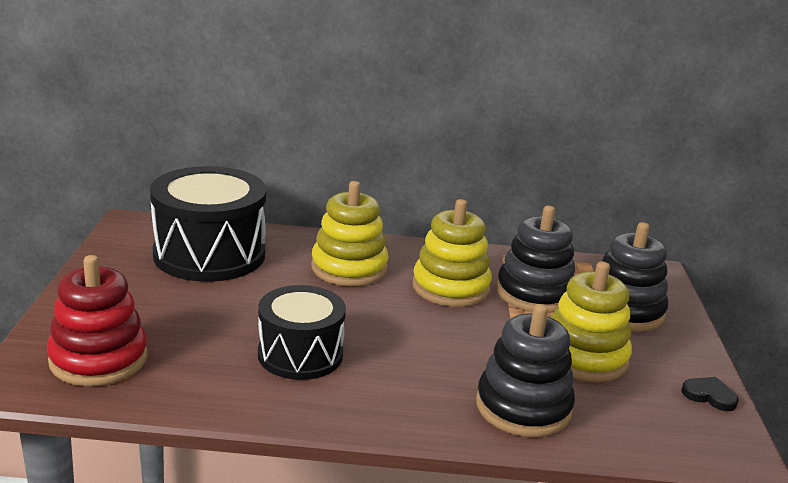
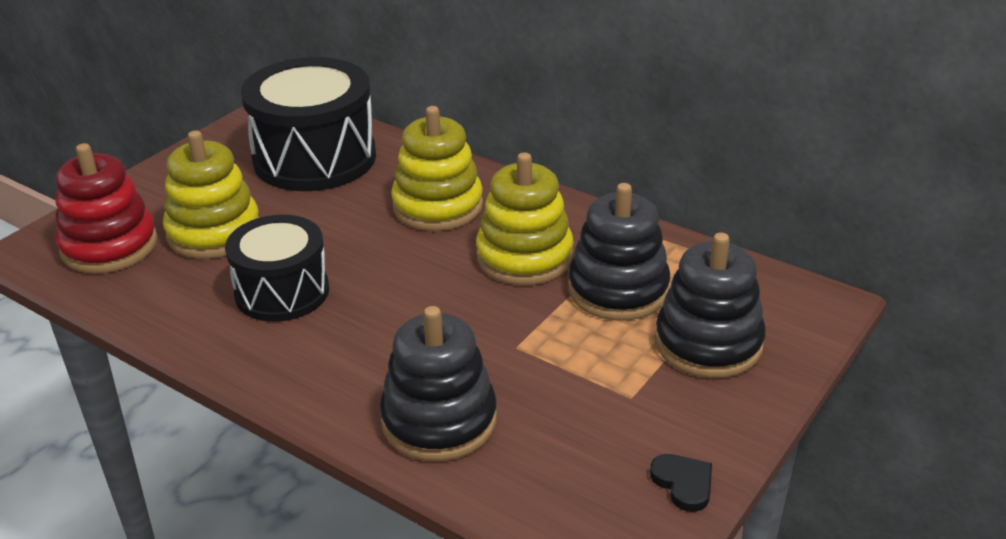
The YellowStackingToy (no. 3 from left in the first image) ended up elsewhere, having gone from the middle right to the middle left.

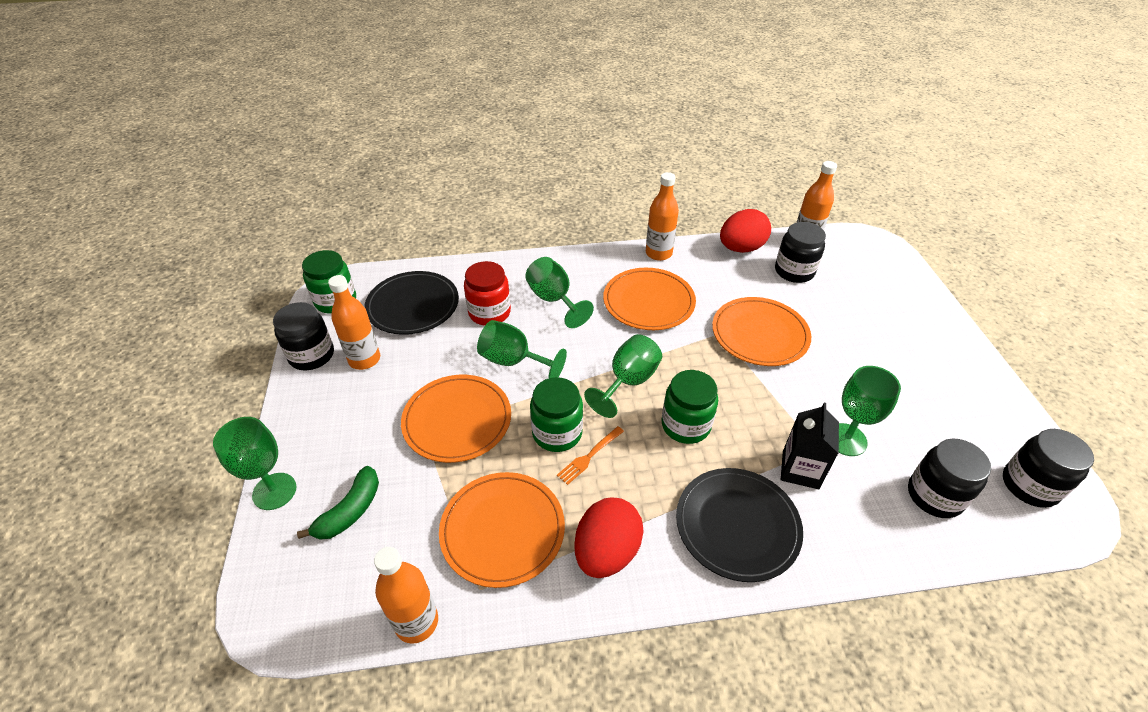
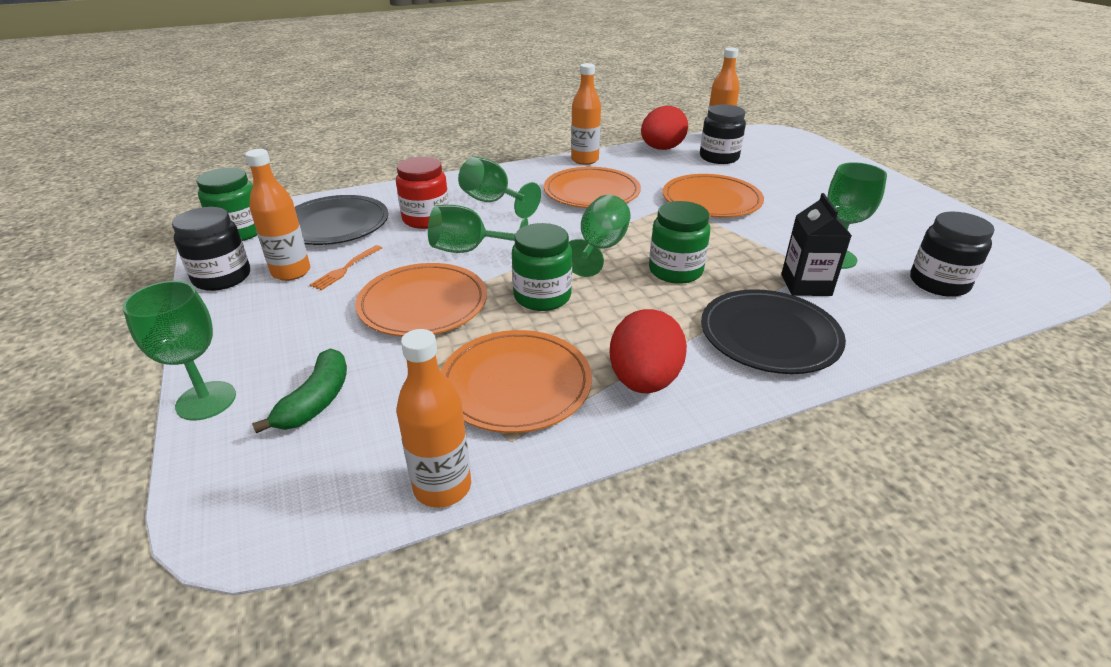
The OrangeFork ended up elsewhere, having gone from the centre to the middle left. The second view lost the BlackJar (no. 4 from left) at the middle right.

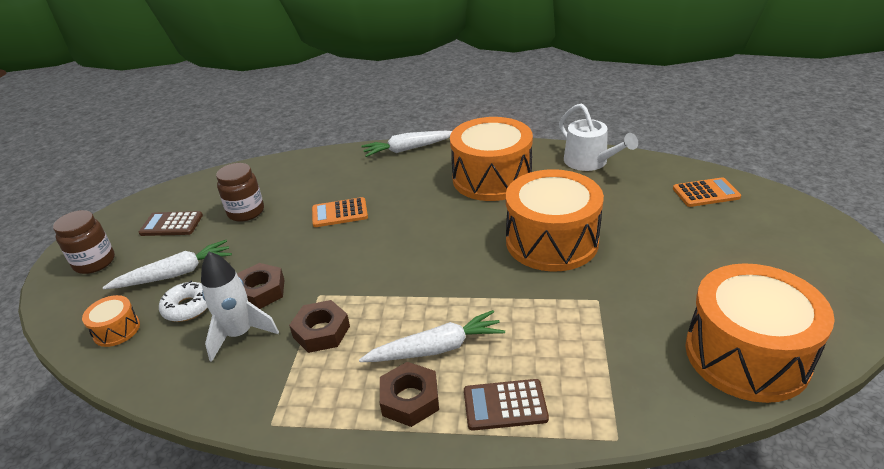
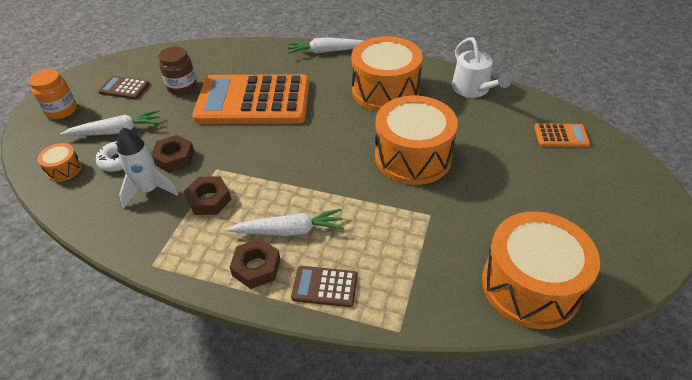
What was the BrownJar (no. 1 from left) at the middle left turned into the OrangeJar at the top left. The size of the OrangeCalculator (no. 1 from left) at the centre changed by a factor of 2.44.

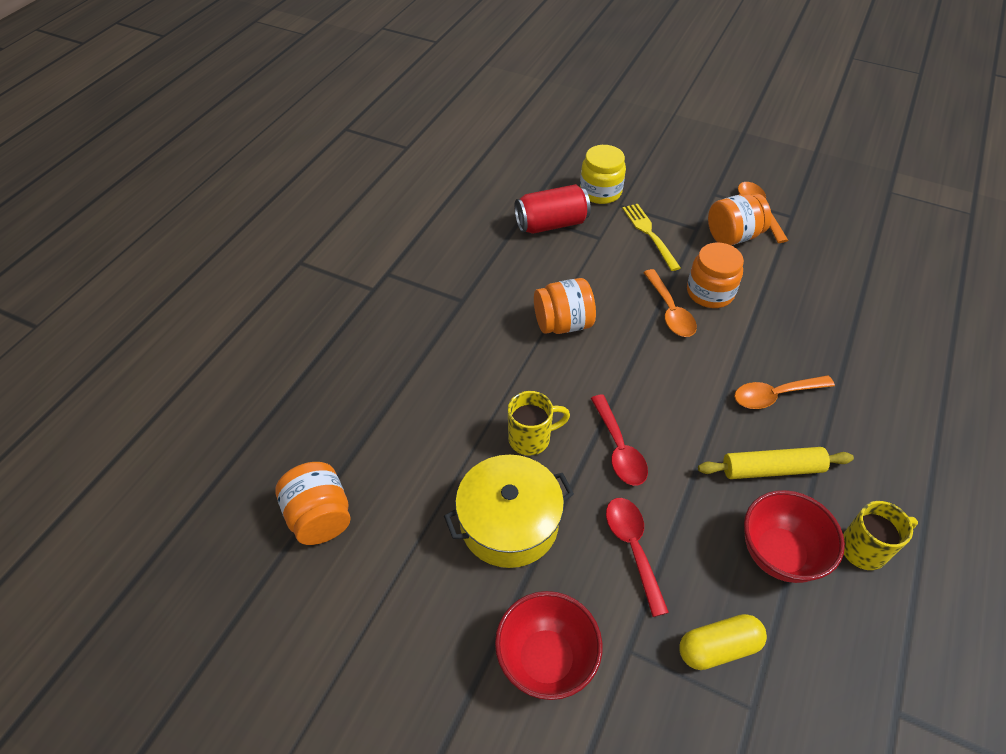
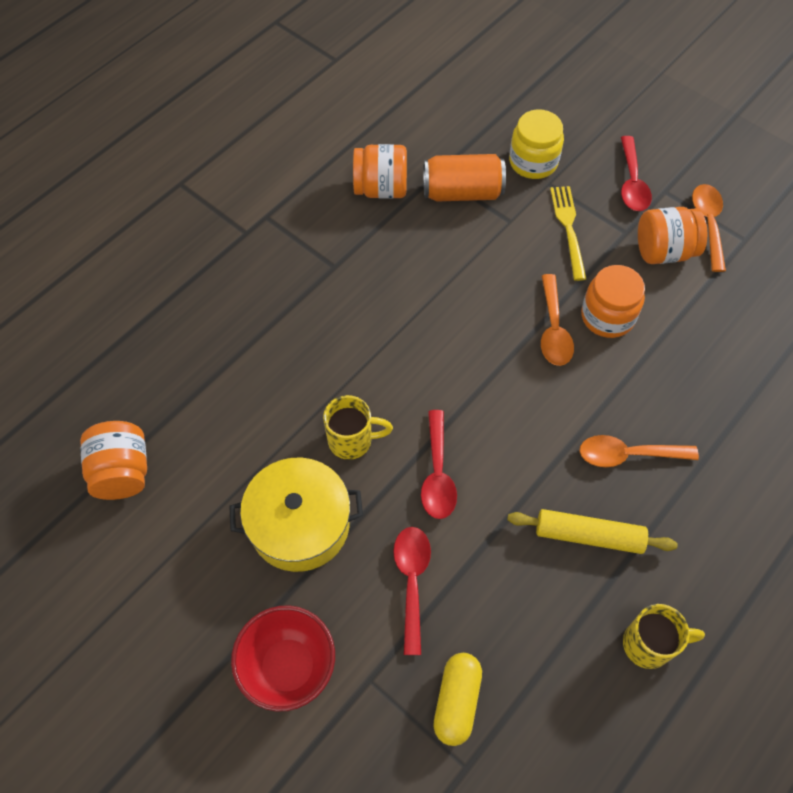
The OrangeJar (no. 2 from left) ended up elsewhere, having gone from the centre to the top centre. What was the RedCan at the top centre turned into the OrangeCan at the top centre. The YellowCapsule at the bottom right ended up facing another way, 75 degrees counterclockwise from before. The second view gained the RedSpoon (no. 3 from left) at the top right. The second view lost the RedBowl (no. 2 from left) at the bottom right.

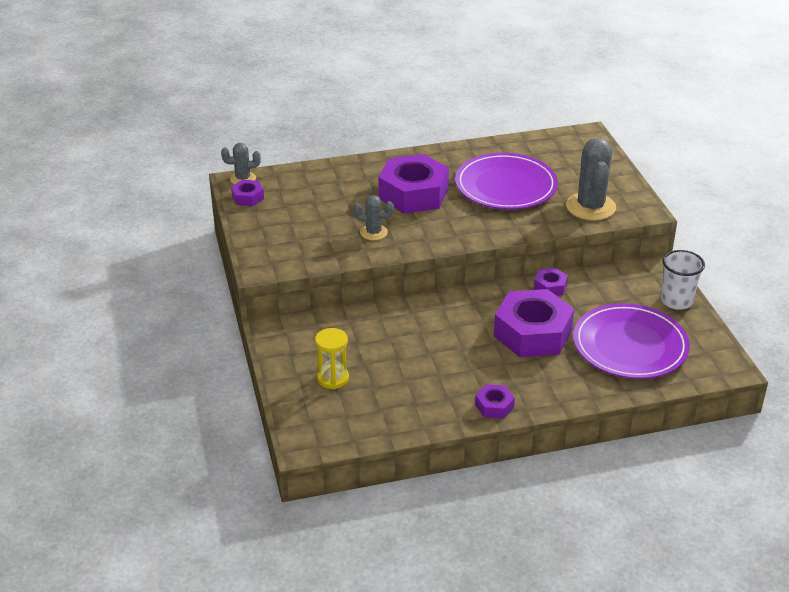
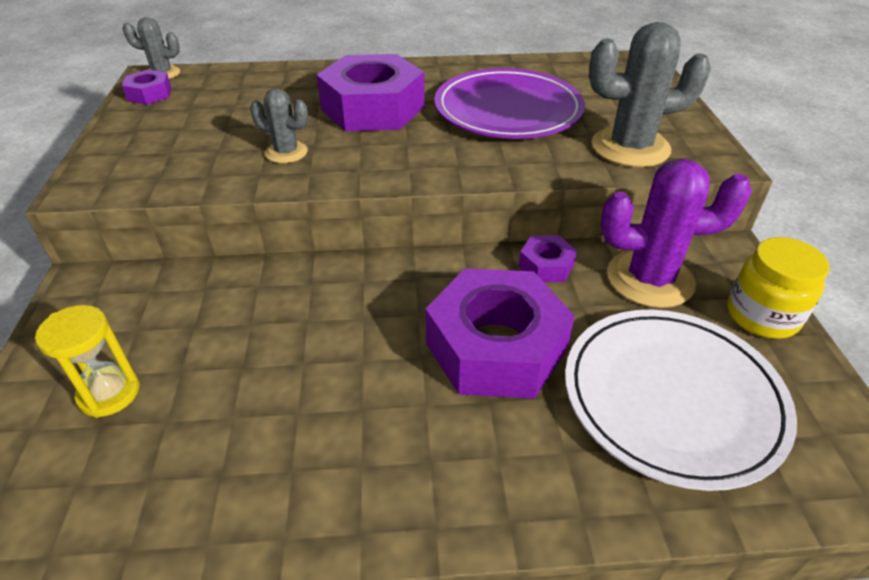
What was the PurplePlate (no. 2 from left) at the middle right turned into the WhitePlate at the bottom right. The GreyCactus (no. 3 from left) at the top right ended up facing another way, 75 degrees clockwise from before. The second view gained the PurpleCactus at the middle right. Where the WhiteCup stood at the middle right, the YellowJar came to stand at the middle right. The second view lost the PurpleNut (no. 3 from left) at the bottom centre.

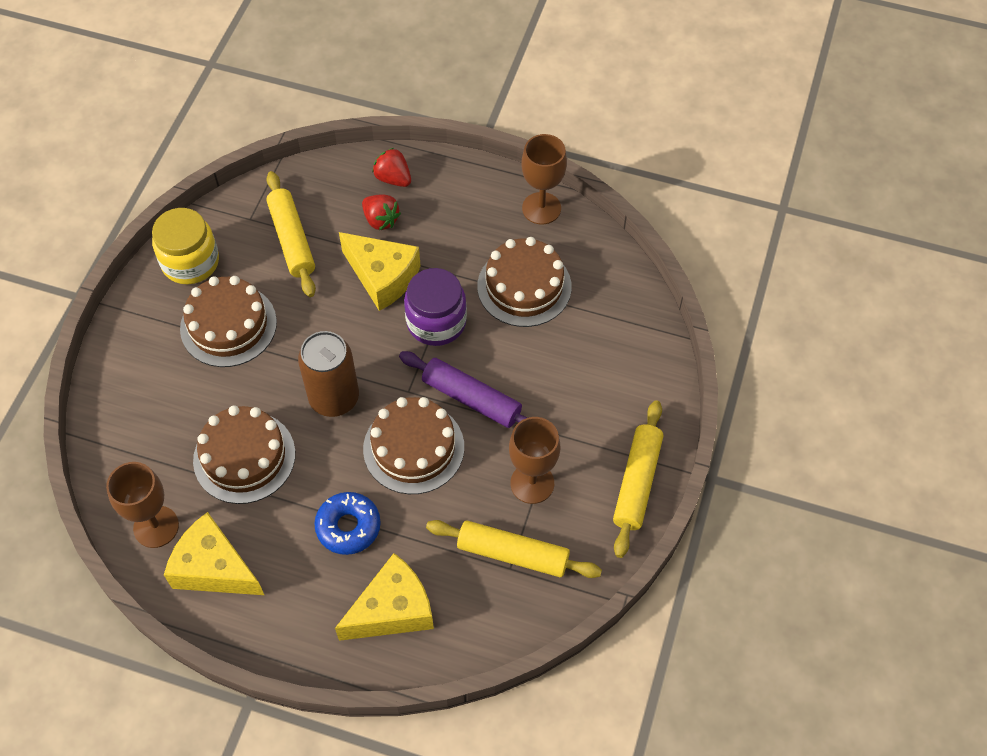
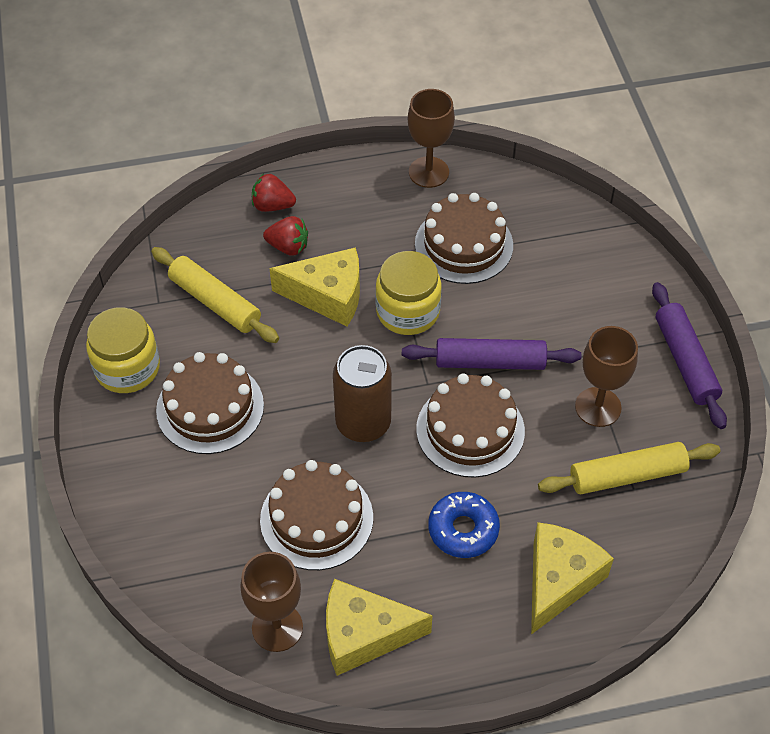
What was the PurpleJar at the centre turned into the YellowJar (no. 2 from left) at the centre. What was the YellowRollingPin (no. 3 from left) at the centre turned into the PurpleRollingPin (no. 2 from left) at the middle right.

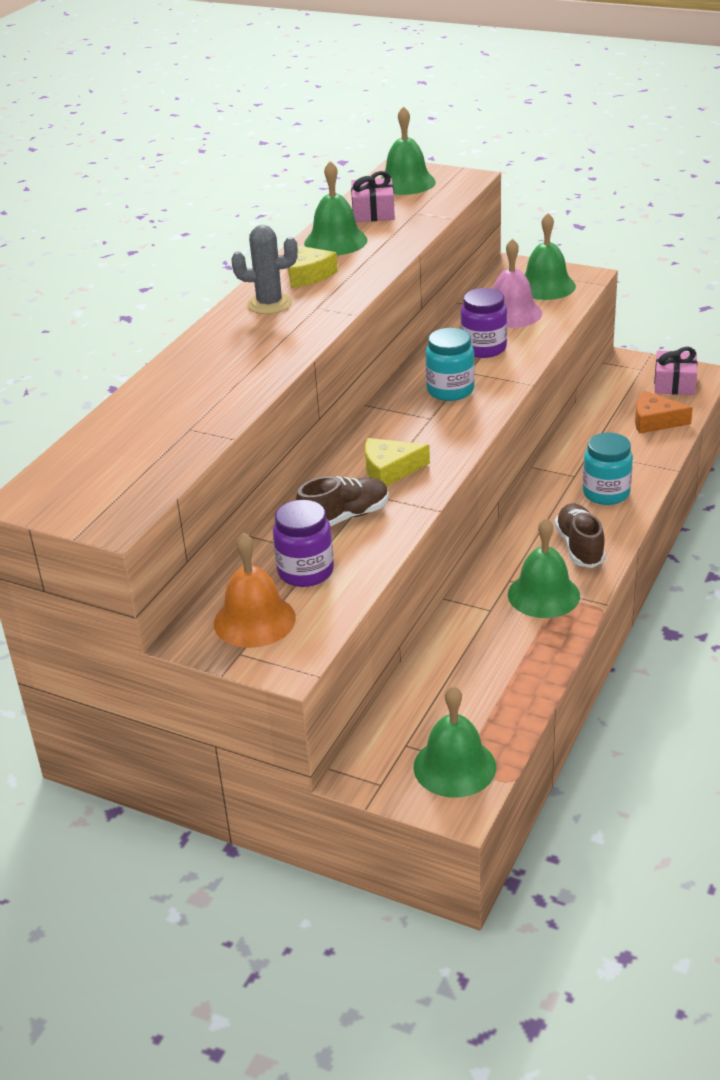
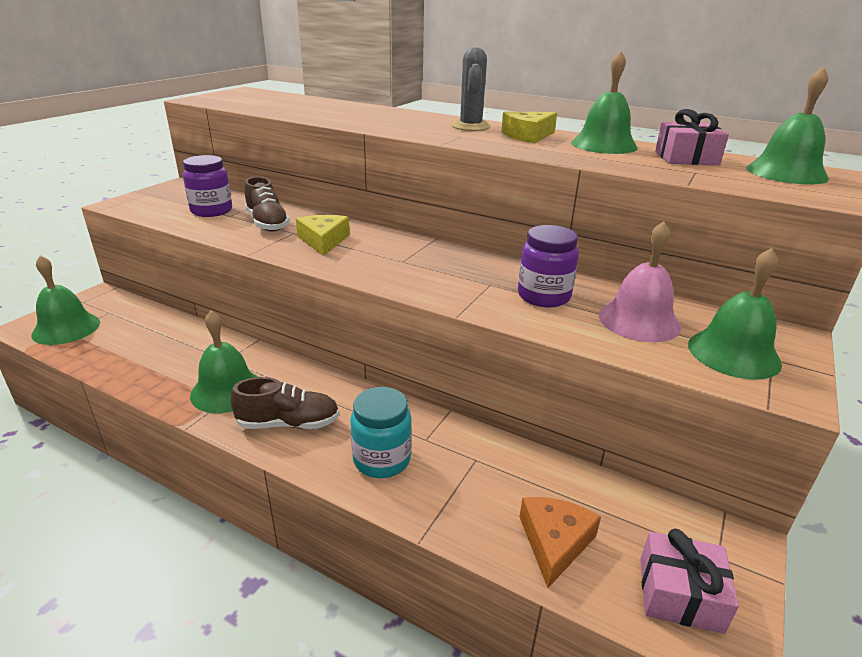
The second view lost the OrangeBell at the centre. The second view lost the TurquoiseJar (no. 1 from left) at the centre.

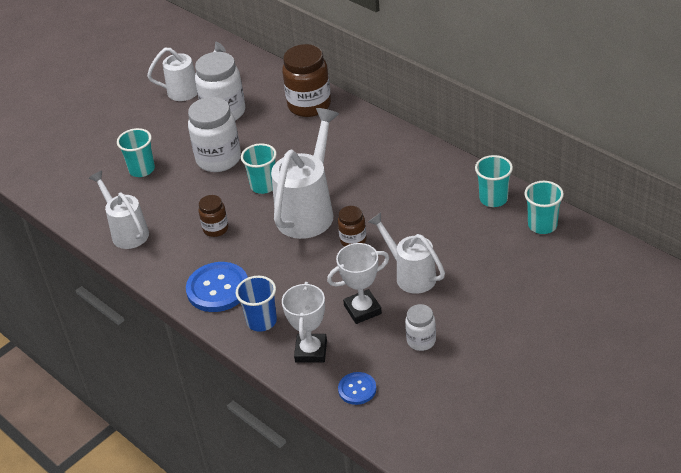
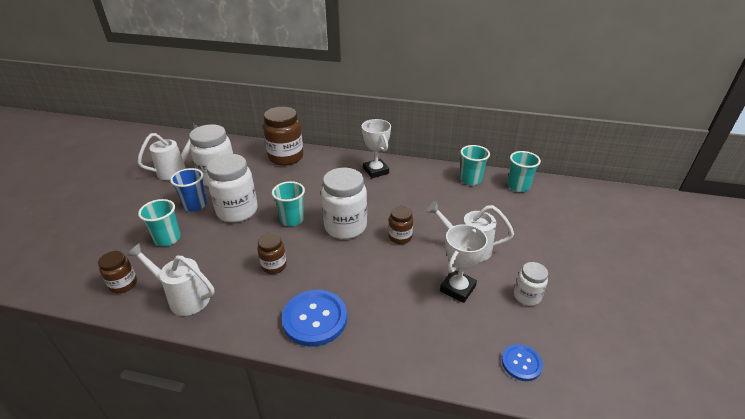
The second view gained the BrownJar (no. 1 from left) at the middle left. The BlueCup ended up elsewhere, having gone from the centre to the middle left. Where the WhiteWateringCan (no. 3 from left) stood at the centre, the WhiteJar (no. 3 from left) came to stand at the centre. The WhiteTrophy (no. 1 from left) ended up elsewhere, having gone from the bottom centre to the centre.

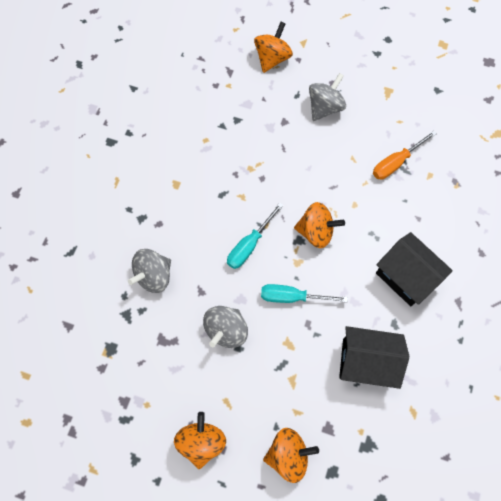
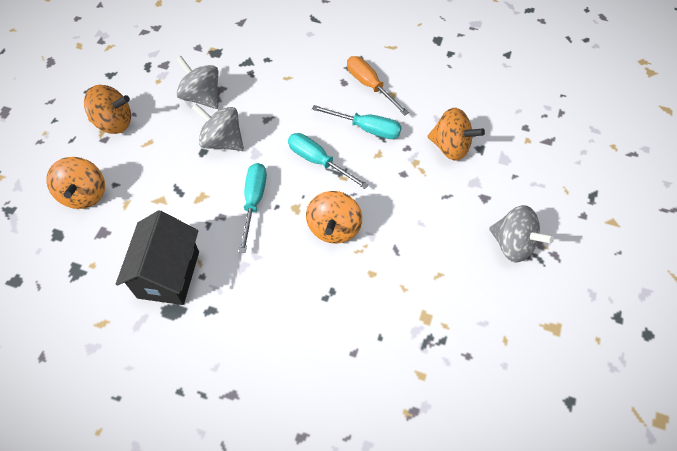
The GreySpinningTop (no. 1 from left) ended up elsewhere, having gone from the middle left to the top left. The second view gained the TurquoiseScrewdriver (no. 3 from left) at the top centre. The OrangeScrewdriver ended up elsewhere, having gone from the top right to the top centre. The OrangeSpinningTop (no. 2 from left in the first image) ended up elsewhere, having gone from the top centre to the top right. The second view lost the BlackHouse (no. 2 from left) at the middle right.

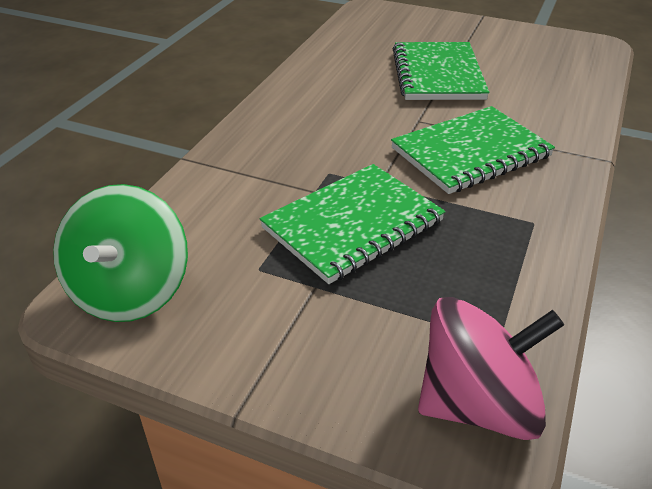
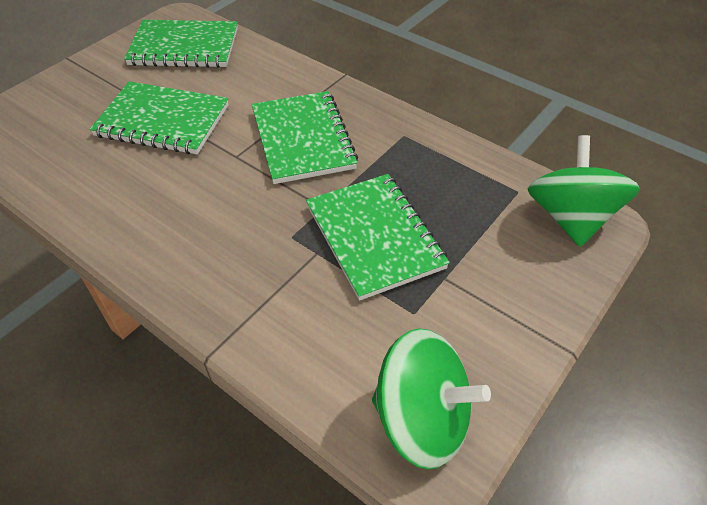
The second view gained the GreenNotebook (no. 2 from left) at the top left. What was the PinkSpinningTop at the bottom right turned into the GreenSpinningTop (no. 2 from left) at the middle right.

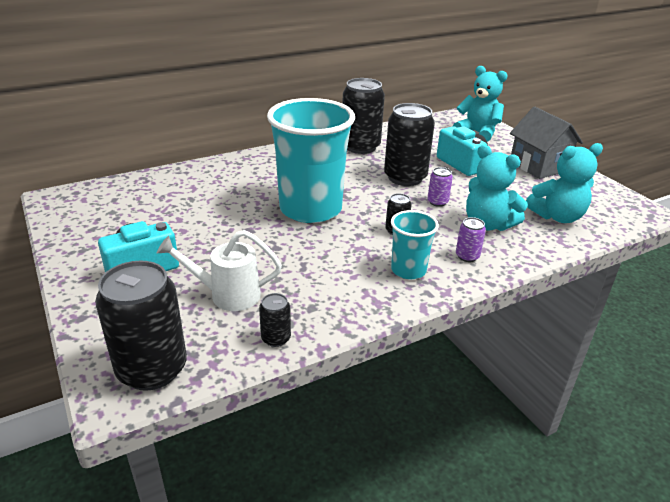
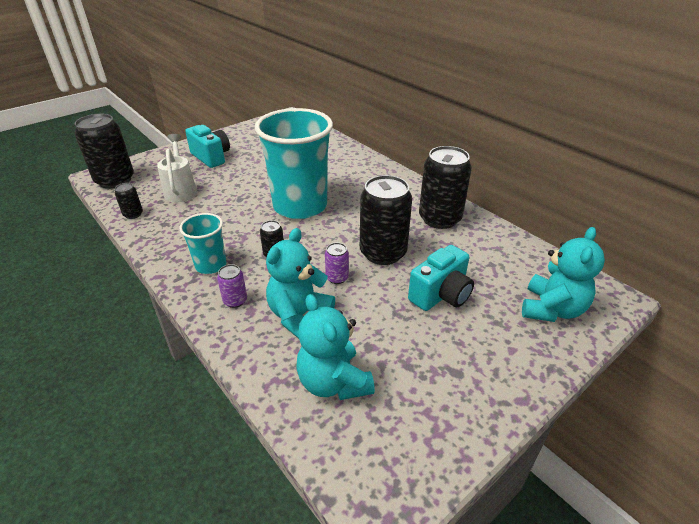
The second view lost the GreyHouse at the top right.

